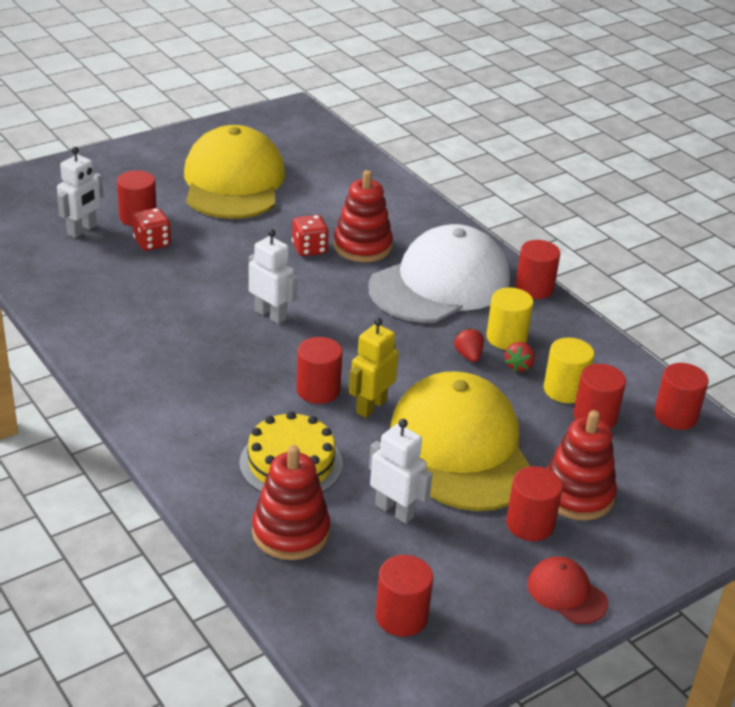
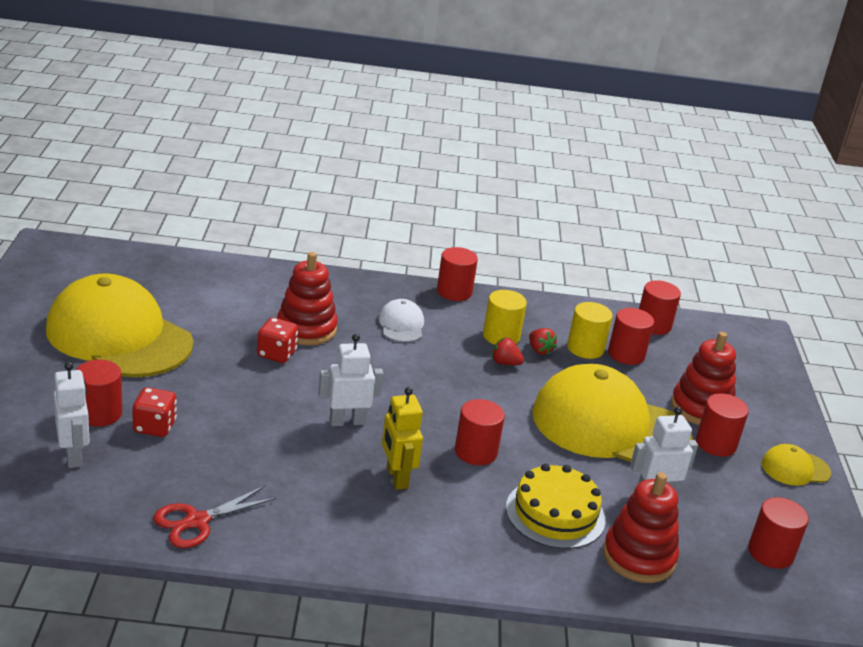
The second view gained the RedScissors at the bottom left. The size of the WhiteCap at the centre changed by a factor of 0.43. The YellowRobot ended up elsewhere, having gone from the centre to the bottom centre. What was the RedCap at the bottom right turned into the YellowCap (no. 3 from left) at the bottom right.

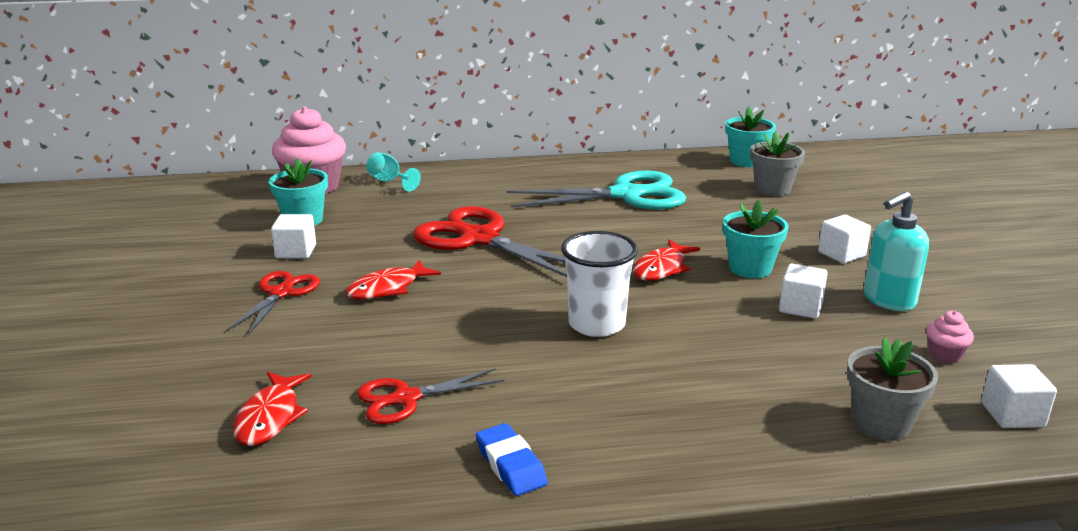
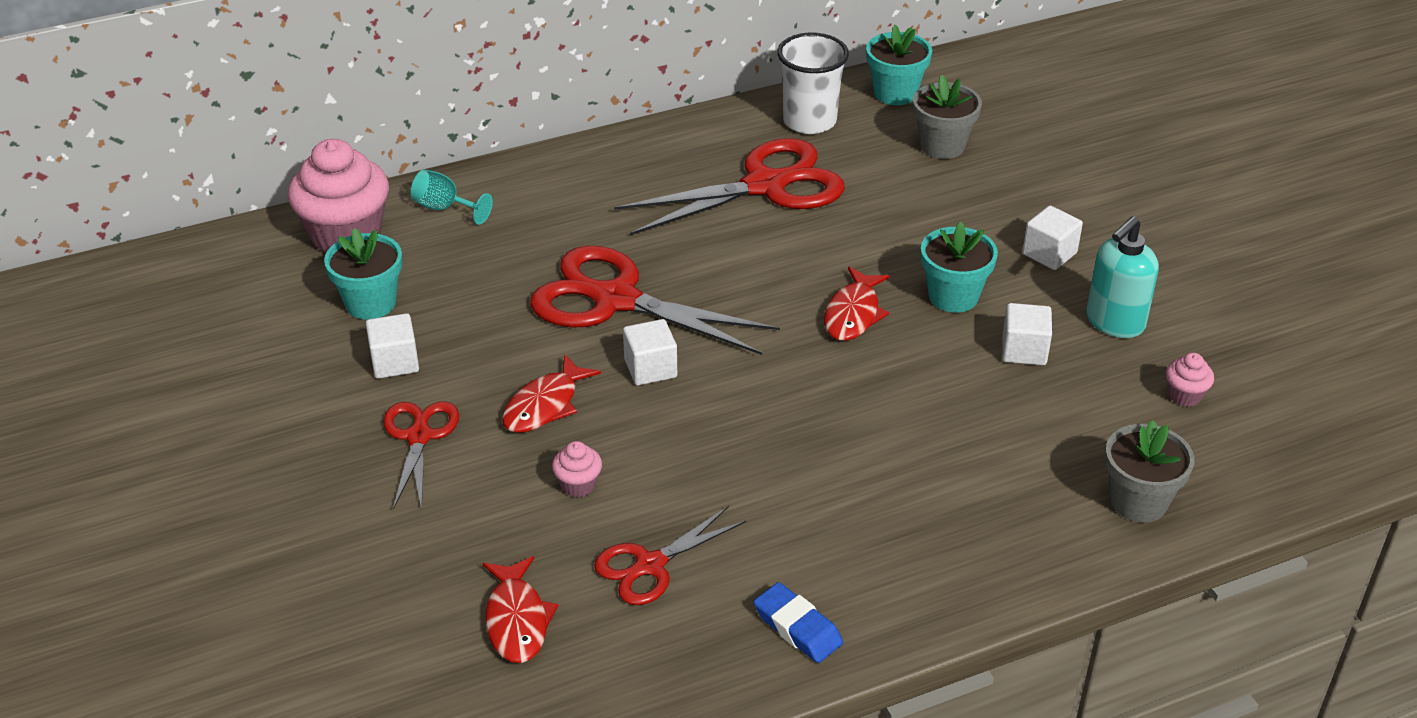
The second view gained the PinkCupcake (no. 2 from left) at the centre. What was the TurquoiseScissors at the centre turned into the RedScissors (no. 4 from left) at the top centre. The WhiteCube (no. 4 from left in the first image) ended up elsewhere, having gone from the bottom right to the centre. The WhiteCup ended up elsewhere, having gone from the centre to the top centre.

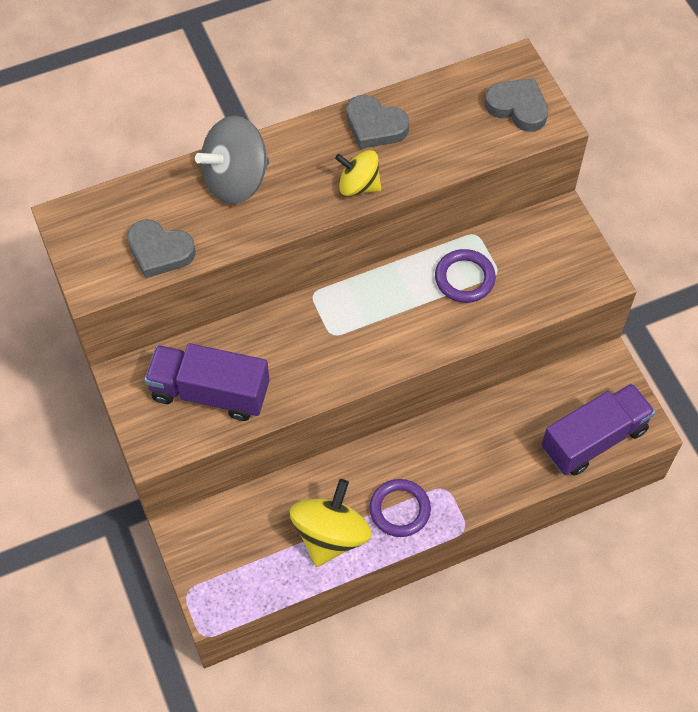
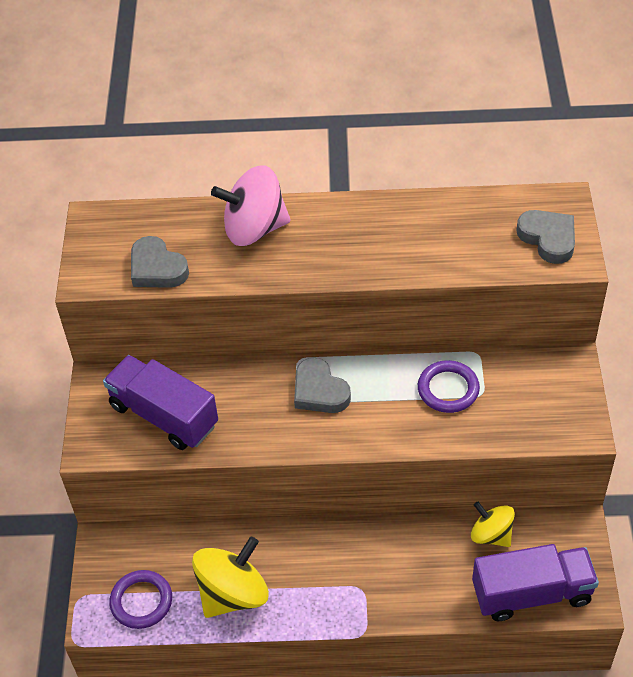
The PurpleRing (no. 1 from left) ended up elsewhere, having gone from the bottom centre to the bottom left. What was the GreySpinningTop at the top left turned into the PinkSpinningTop at the top centre. The GreyHeart (no. 2 from left) ended up elsewhere, having gone from the top centre to the centre. The YellowSpinningTop (no. 2 from left) ended up elsewhere, having gone from the top centre to the bottom right.

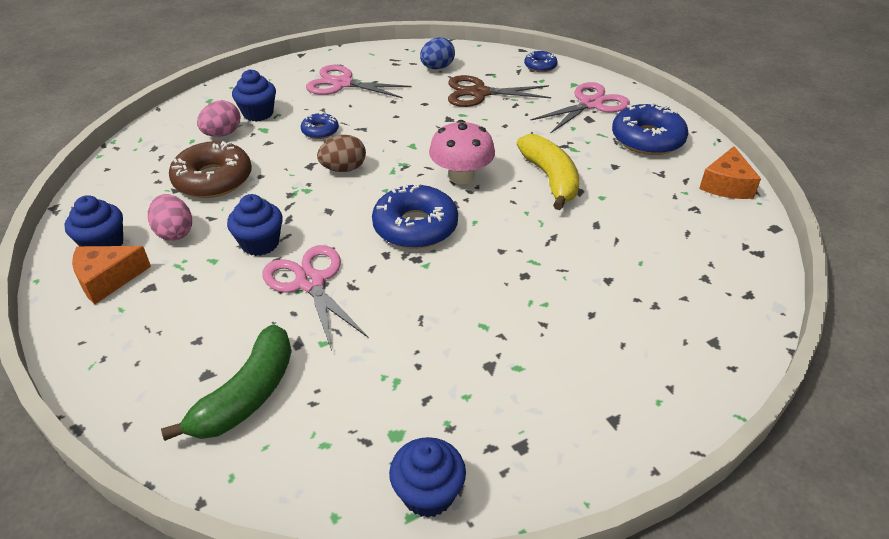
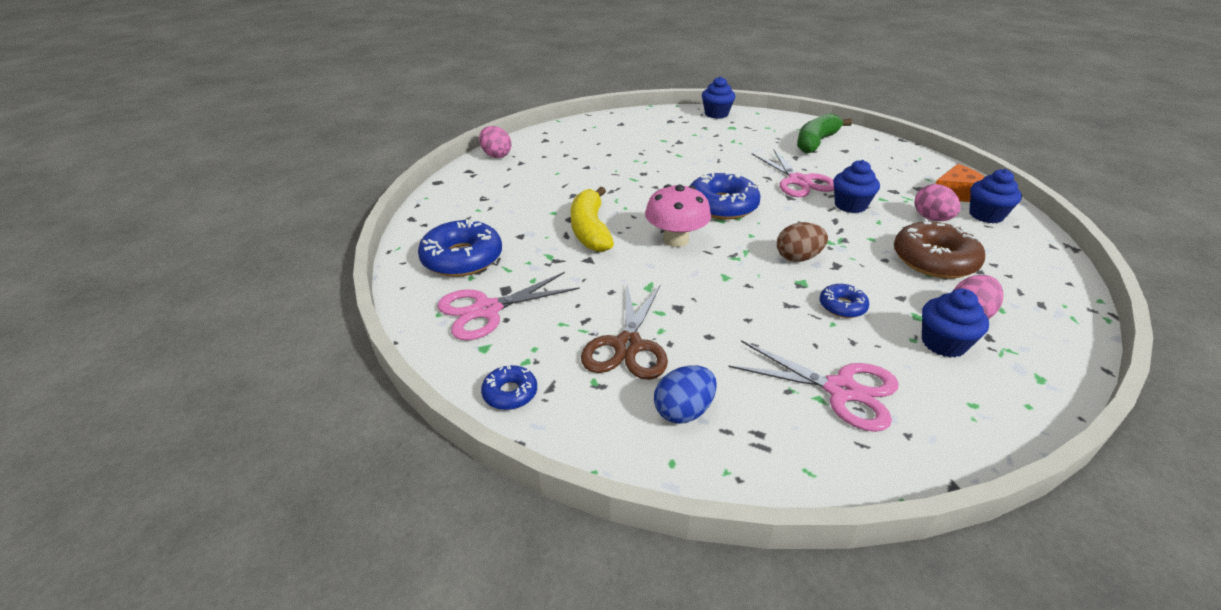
The second view gained the PinkEgg (no. 1 from left) at the top centre. The BrownScissors at the top centre ended up facing another way, 90 degrees clockwise from before. The second view lost the OrangeCheese (no. 2 from left) at the top right.

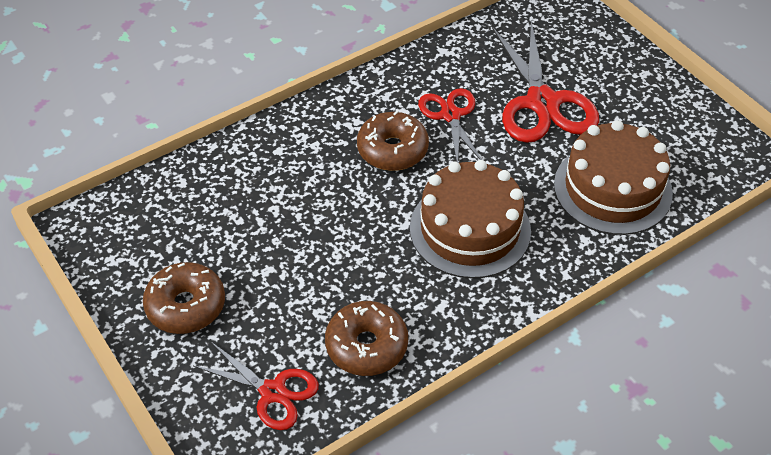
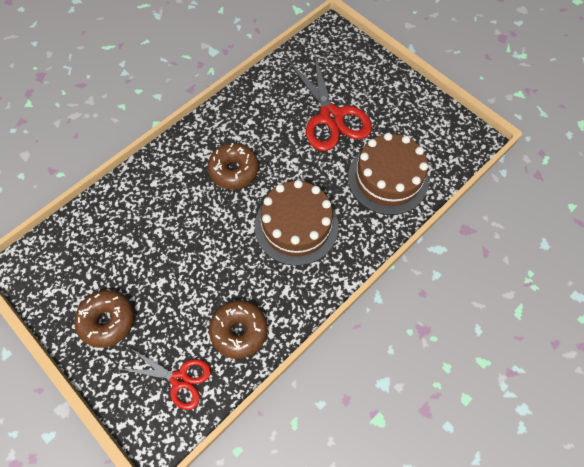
The second view lost the RedScissors (no. 2 from left) at the top centre.

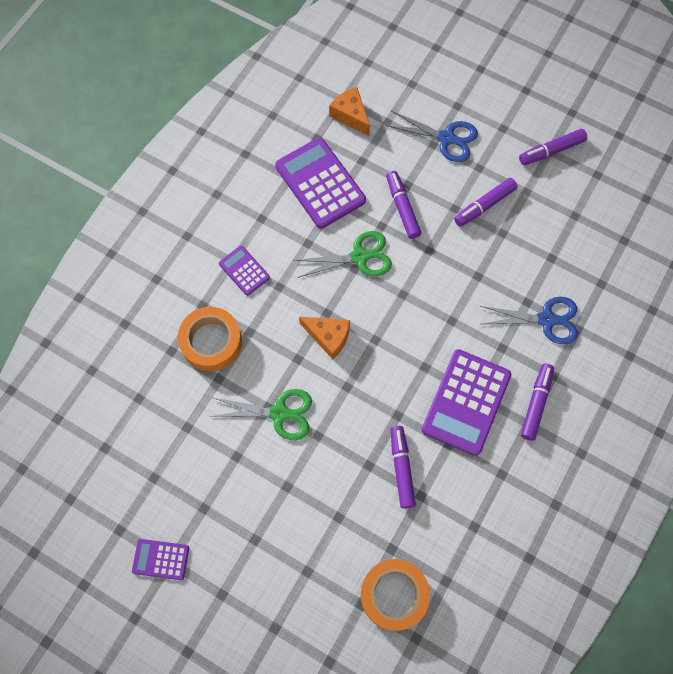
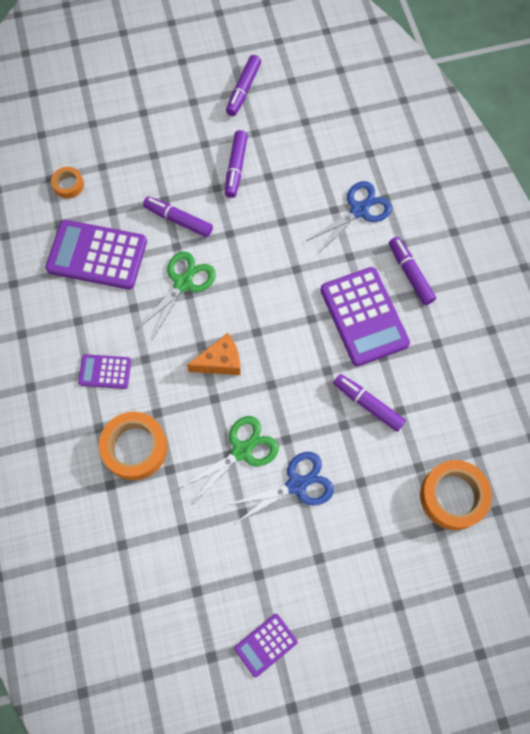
Where the OrangeCheese (no. 2 from left) stood at the top centre, the OrangeTape (no. 1 from left) came to stand at the top left. The BlueScissors (no. 1 from left) ended up elsewhere, having gone from the top centre to the centre.

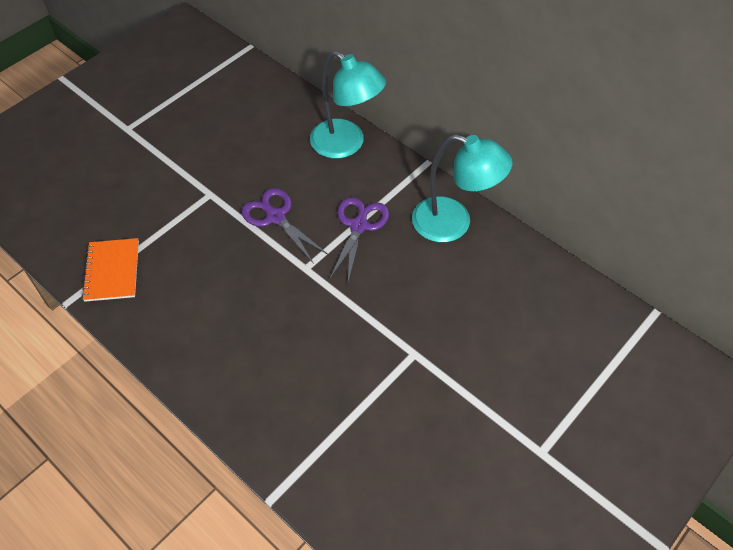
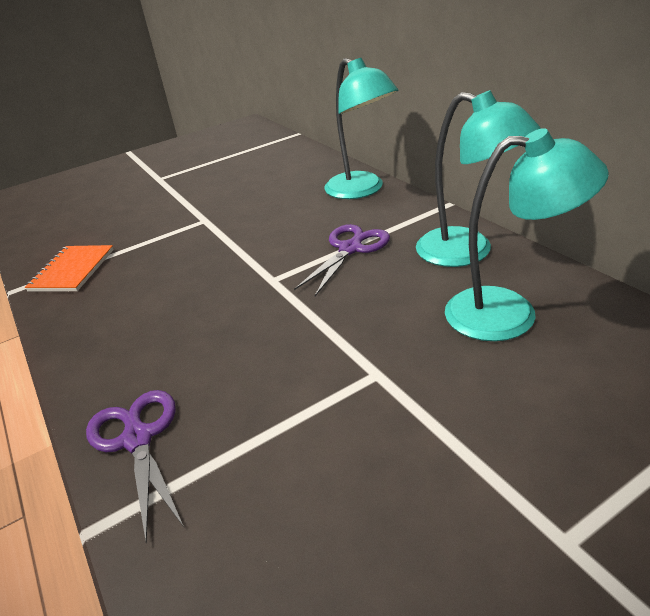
The PurpleScissors (no. 1 from left) ended up elsewhere, having gone from the centre to the bottom left. The second view gained the TurquoiseLamp (no. 3 from left) at the middle right.

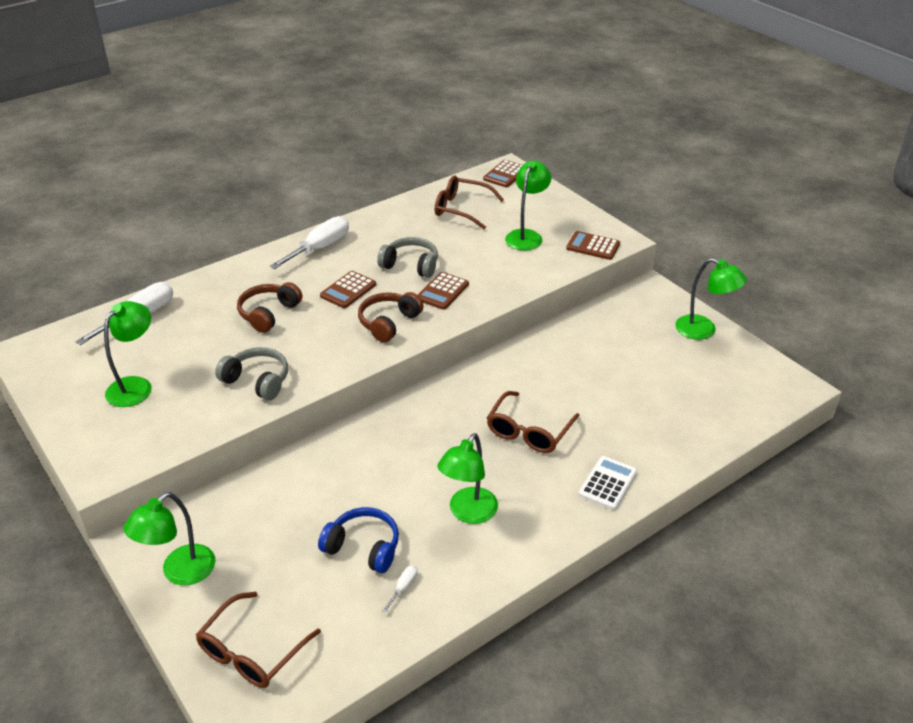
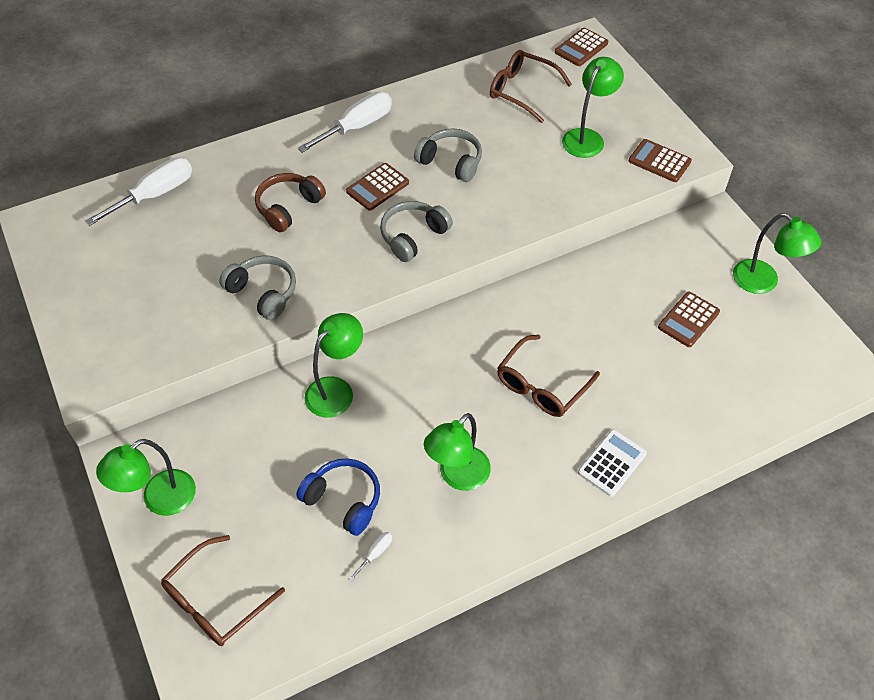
The GreenLamp (no. 1 from left in the first image) ended up elsewhere, having gone from the middle left to the centre. What was the BrownHeadphones (no. 2 from left) at the centre turned into the GreyHeadphones (no. 2 from left) at the top centre. The BrownCalculator (no. 2 from left in the first image) ended up elsewhere, having gone from the centre to the middle right.

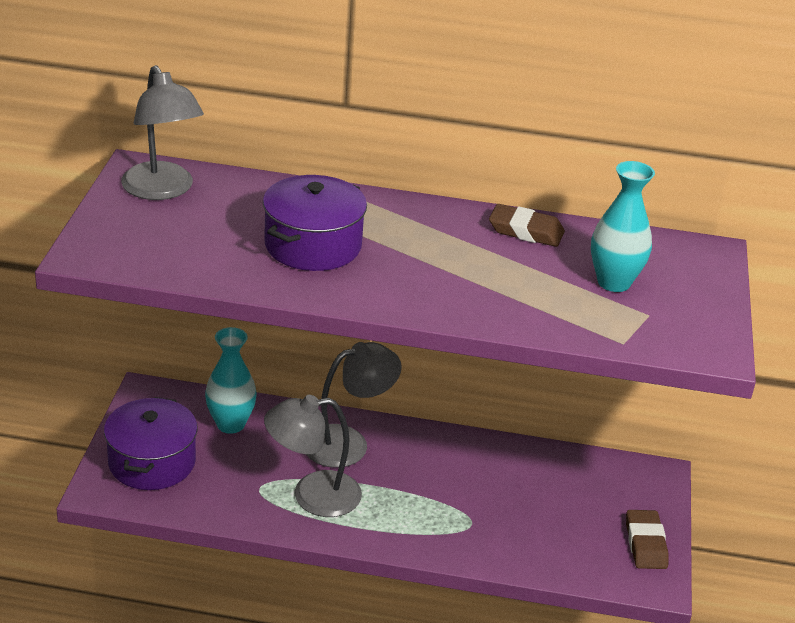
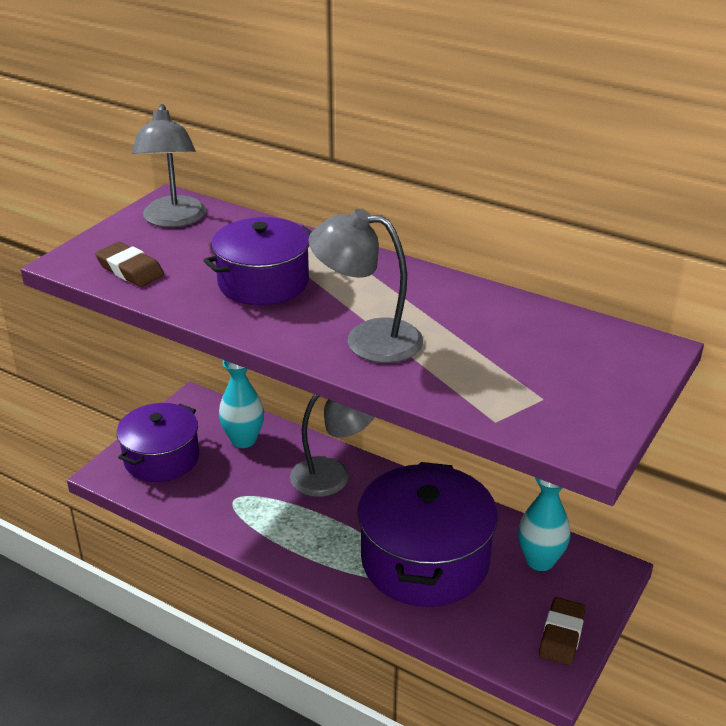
The BrownEraser (no. 1 from left) ended up elsewhere, having gone from the centre to the middle left. The GreyLamp (no. 2 from left in the first image) ended up elsewhere, having gone from the bottom centre to the centre. The second view gained the PurplePot (no. 3 from left) at the bottom centre. The TurquoiseVase (no. 2 from left) ended up elsewhere, having gone from the middle right to the bottom right.

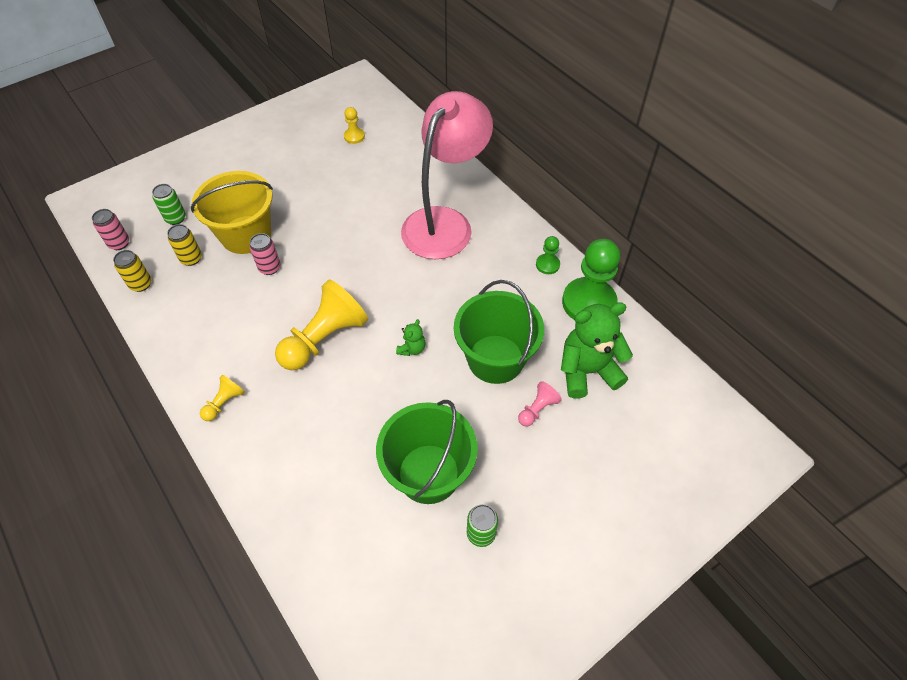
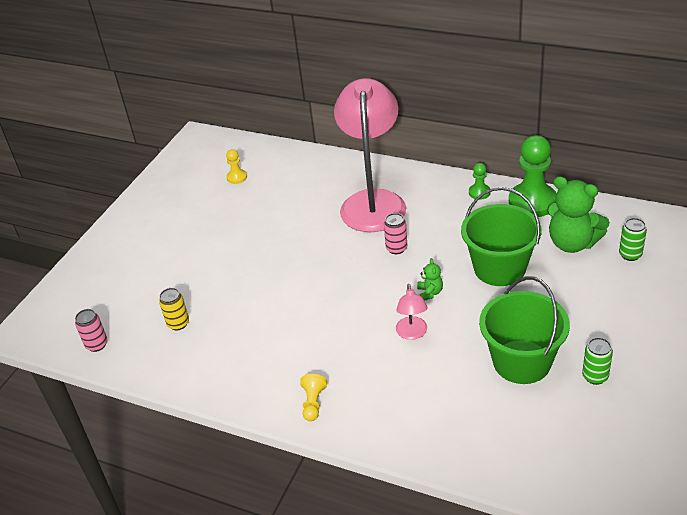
The PinkCan (no. 2 from left) ended up elsewhere, having gone from the middle left to the centre. The second view gained the PinkLamp (no. 2 from left) at the centre. The GreenTeddyBear (no. 2 from left) at the centre ended up facing another way, 105 degrees counterclockwise from before. The GreenCan (no. 1 from left in the first image) ended up elsewhere, having gone from the top left to the middle right. The second view lost the YellowCan (no. 1 from left) at the middle left. The second view lost the YellowBucket at the top left. The second view lost the YellowPawn (no. 2 from left) at the centre. The second view lost the PinkPawn at the centre.

